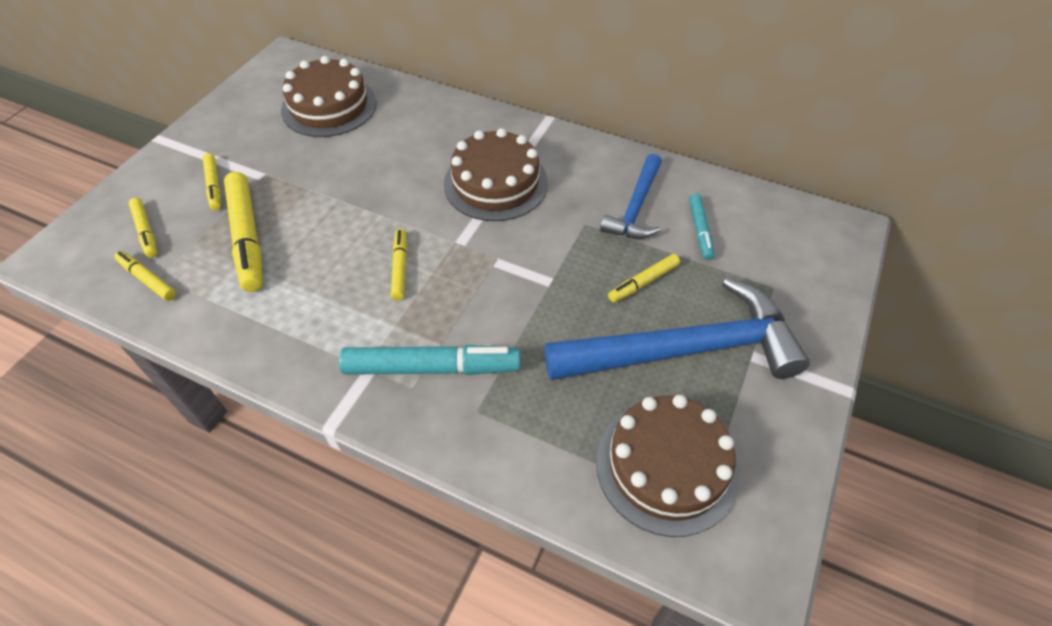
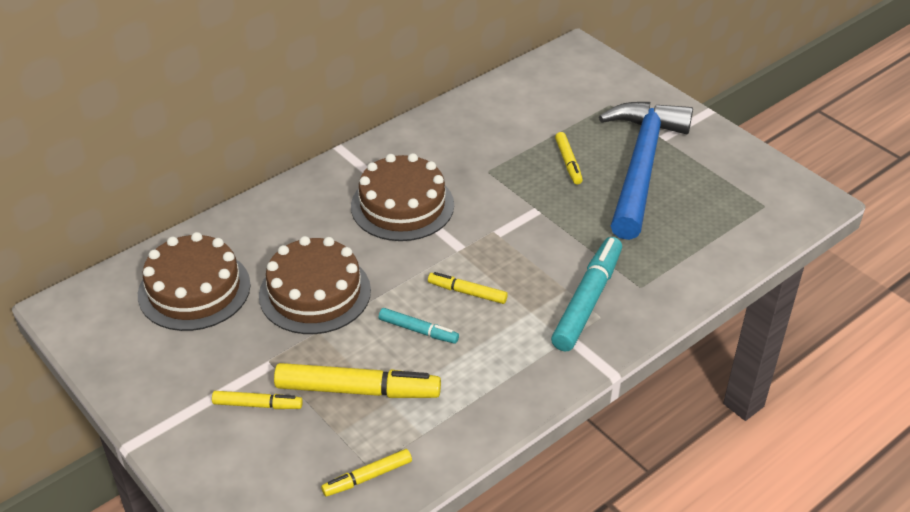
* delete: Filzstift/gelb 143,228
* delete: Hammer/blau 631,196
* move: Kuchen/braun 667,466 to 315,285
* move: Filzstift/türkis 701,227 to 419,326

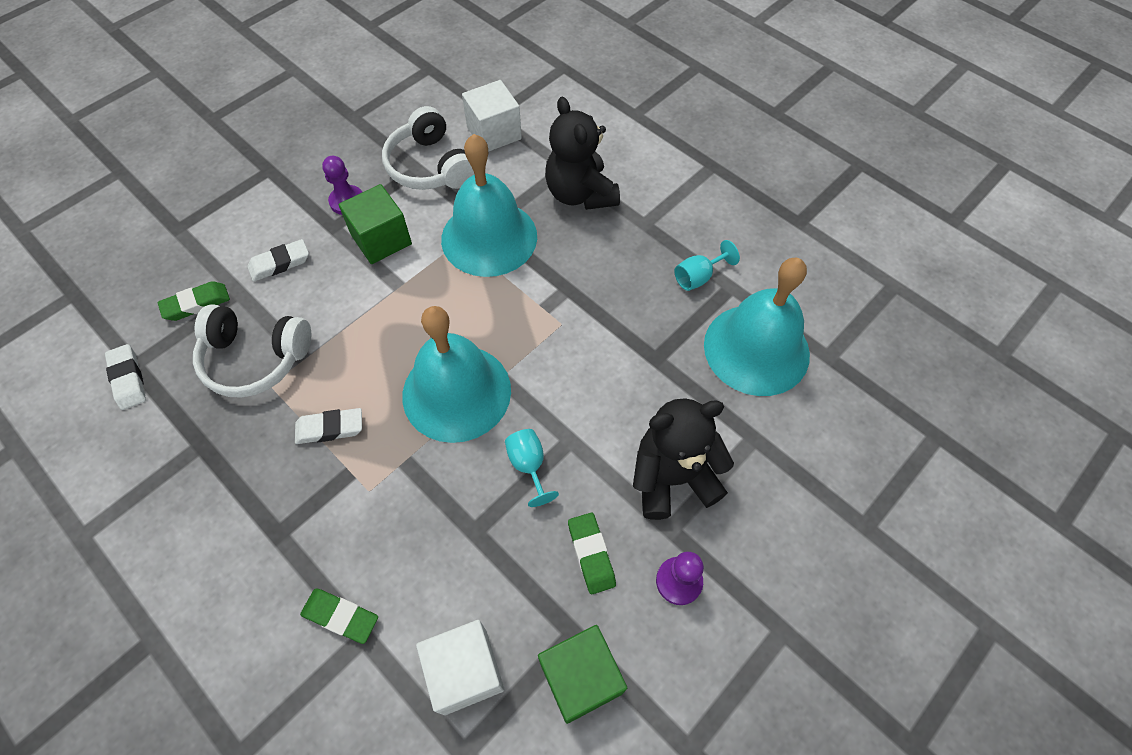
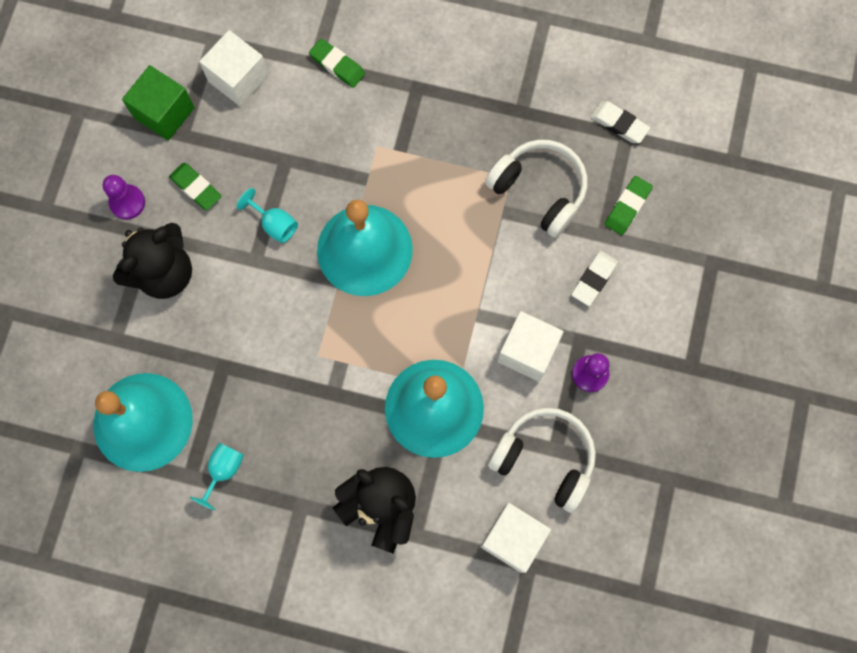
* delete: Radiergummi/weiß 328,426
* recolor: Kubus/grün 375,224 to Kubus/weiß 530,346
* rotate: Kopfhörer/weiß 252,351 = 536,189 60 degrees clockwise
* rotate: Radiergummi/grün 339,616 = 337,63 45 degrees clockwise

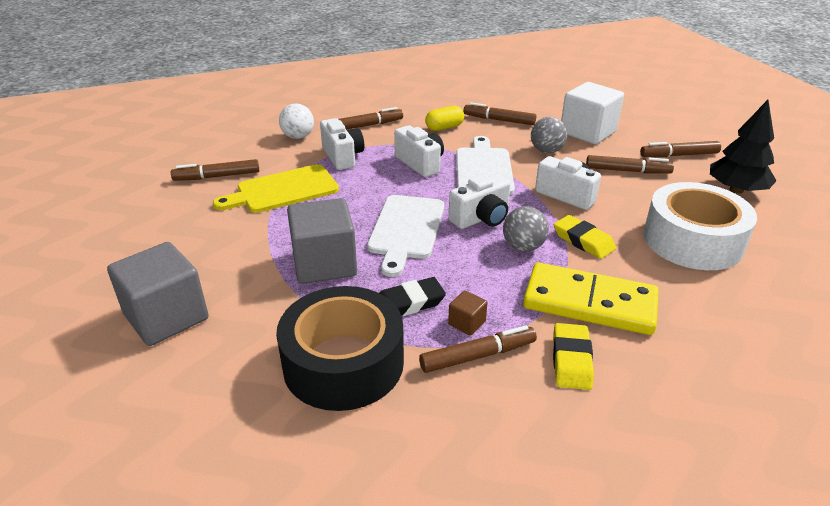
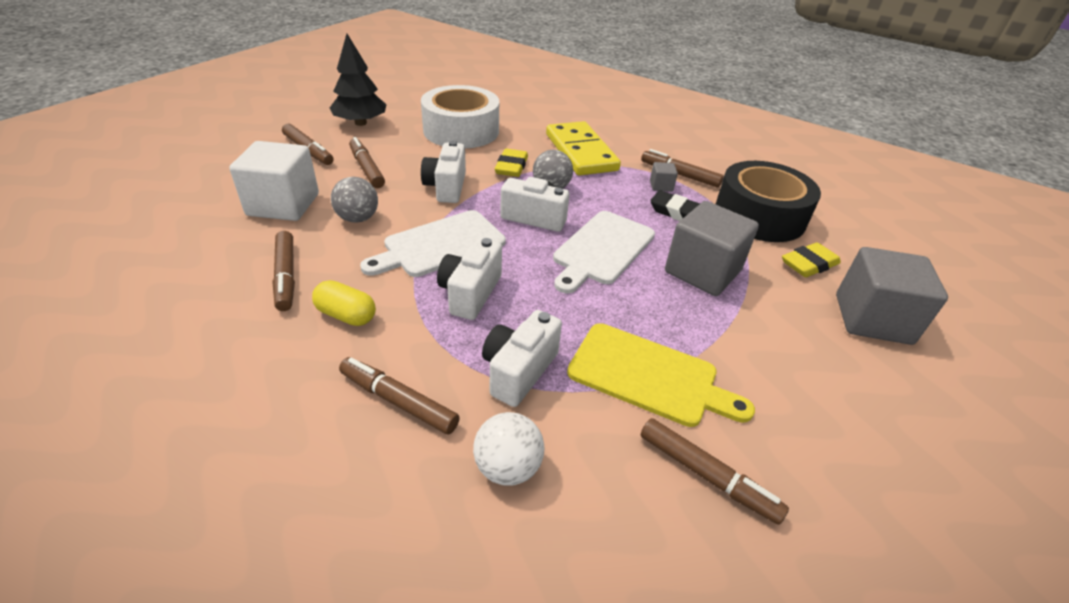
* move: Radiergummi/gelb 573,356 to 811,259
* recolor: Kubus/braun 468,313 to Kubus/grau 664,177
* rotate: Schneidebrett/weiß 405,236 = 604,252 150 degrees clockwise

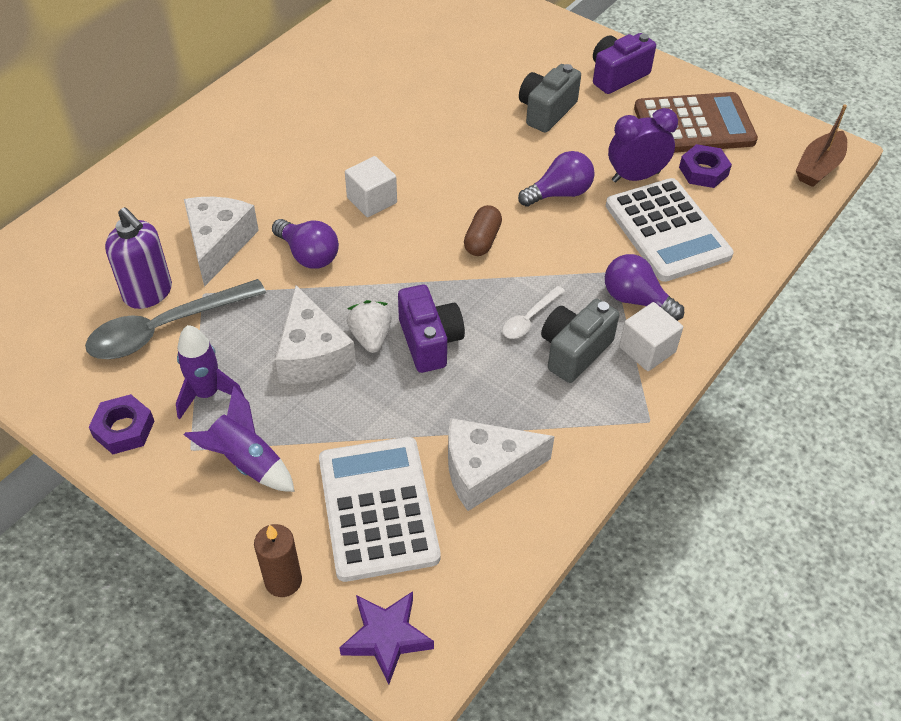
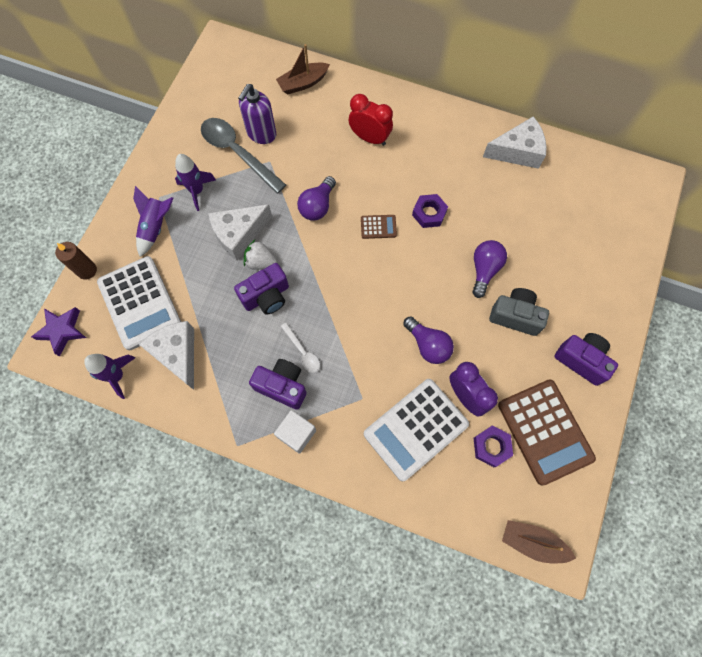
* delete: Kapsel/braun 483,230
* insert: Rakete/lila 109,376
* insert: Boot/braun 303,69
* insert: Wecker/rot 370,120
* move: Sechskantmutter/lila 121,424 to 430,211
* move: Käse/weiß 221,242 to 515,142
* move: Glühbirne/lila 644,287 to 489,269
* replace: Kubus/weiß 371,186 to Taschenrechner/braun 379,227
* recolor: Kamera/grau 580,341 to Kamera/lila 278,384
* rotate: Taschenrechner/weiß 379,509 = 139,303 90 degrees clockwise
* rotate: Erdbeere/weiß 369,326 = 260,255 135 degrees counterclockwise
* rotate: Löffel/weiß 533,312 = 300,347 150 degrees counterclockwise

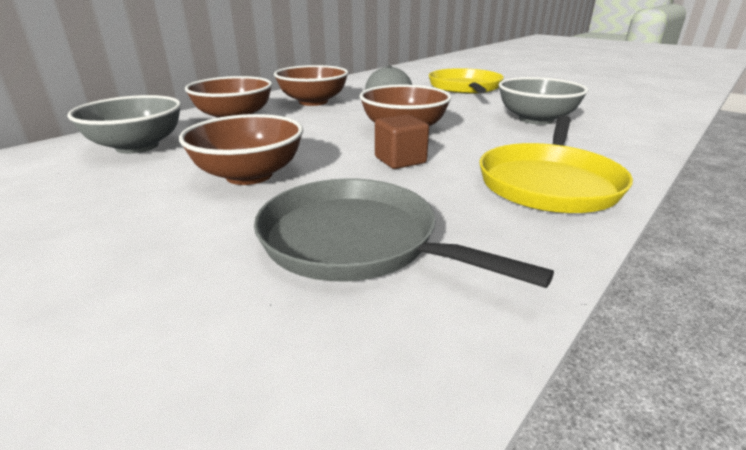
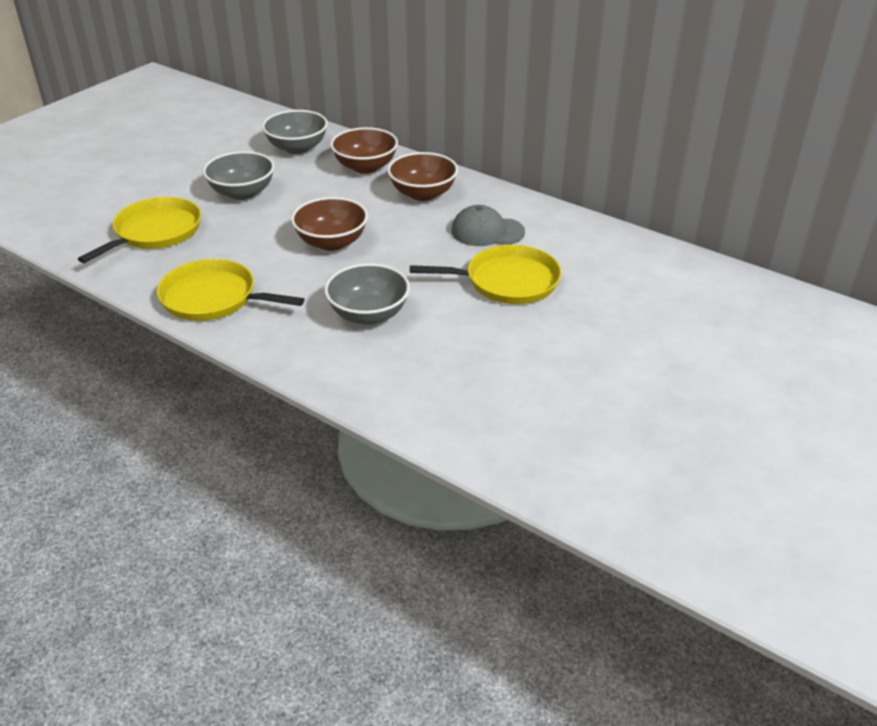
* delete: Kubus/braun 402,141
* recolor: Schüssel/braun 241,149 to Schüssel/grau 239,175
* recolor: Pfanne/grau 404,233 to Pfanne/gelb 139,230

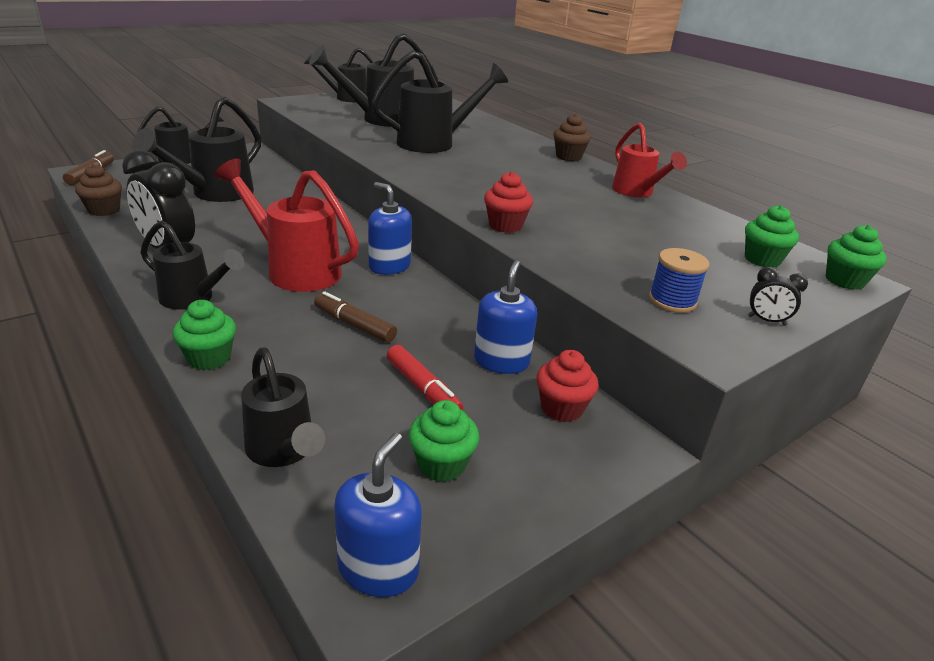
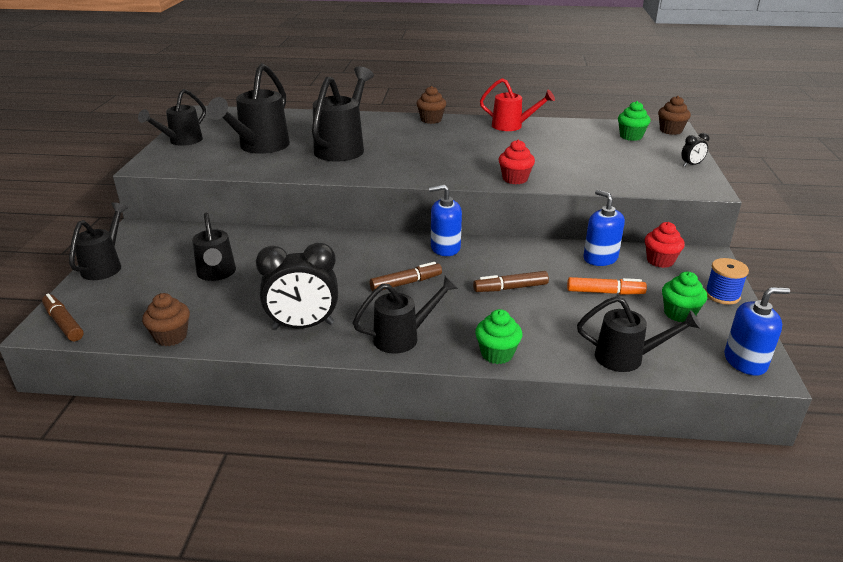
* move: Garnrolle/blau 679,280 to 727,281
* replace: Gießkanne/rot 286,225 to Filzstift/braun 406,276
* recolor: Filzstift/rot 425,378 to Filzstift/orange 607,286
* recolor: Muffin/grün 856,257 to Muffin/braun 674,115
* rotate: Seifenspender/blau 378,515 = 757,331 105 degrees clockwise
* resize: Gießkanne/schwarz 196,149 = 214,246 x0.65

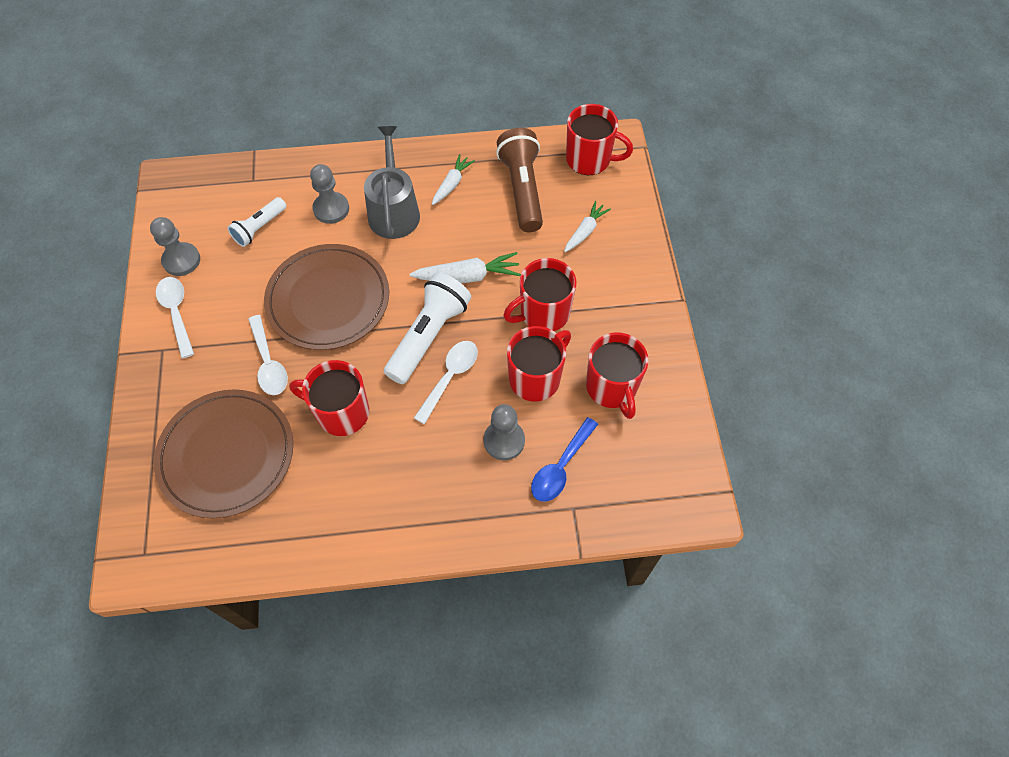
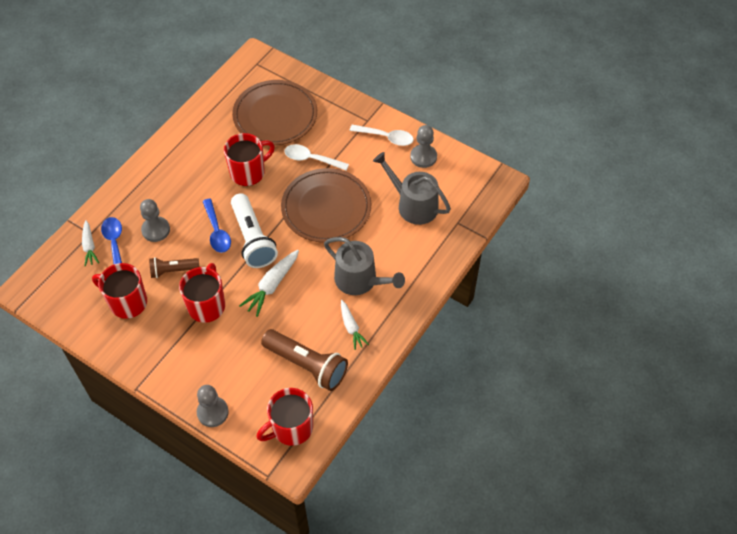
* move: Bauer/grau 329,194 to 213,406
* move: Karotte/weiß 587,226 to 90,243
* replace: Taschenlampe/weiß 256,222 to Gießkanne/grau 412,188
* replace: Tasse/rot 539,363 to Taschenlampe/braun 174,267
* recolor: Löffel/weiß 446,382 to Löffel/blau 216,226

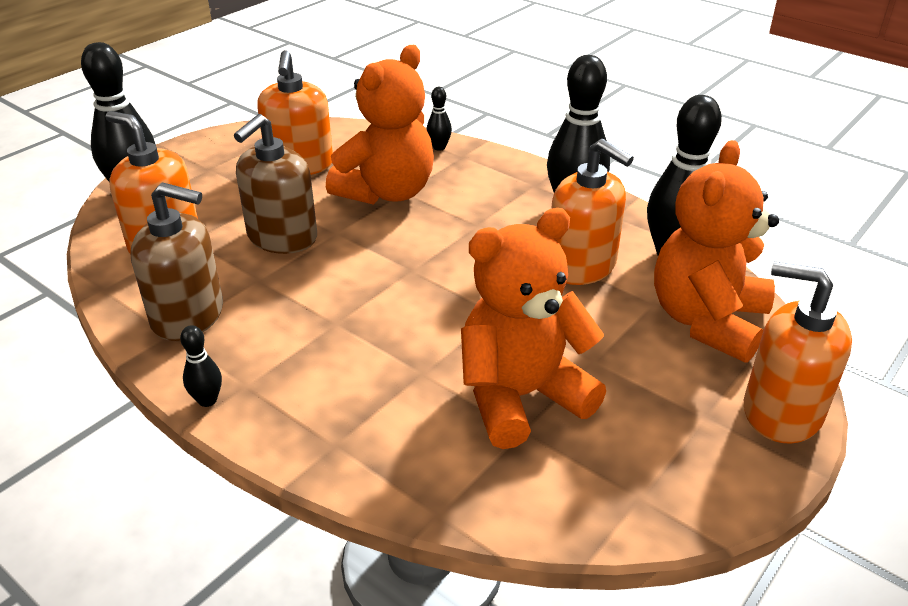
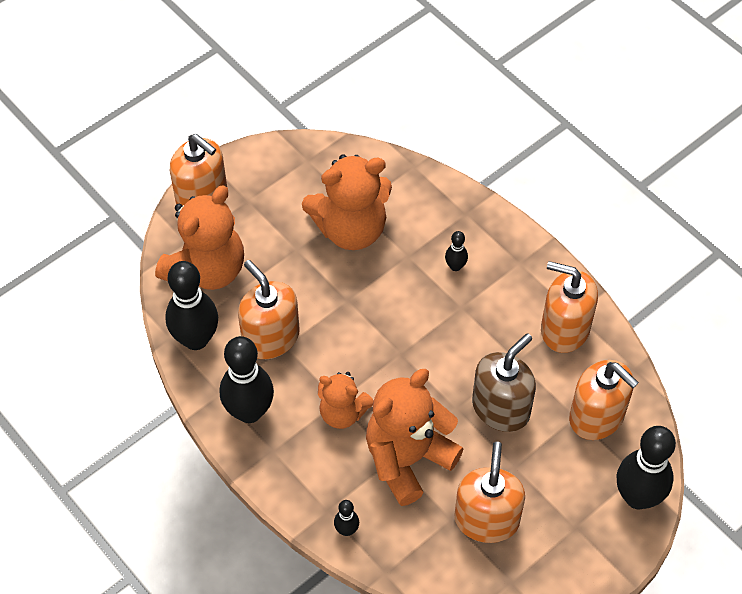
* insert: Teddybär/orange 345,400
* move: Bowlingkegel/schwarz 201,366 to 456,251
* recolor: Seifenspender/braun 176,261 to Seifenspender/orange 569,307

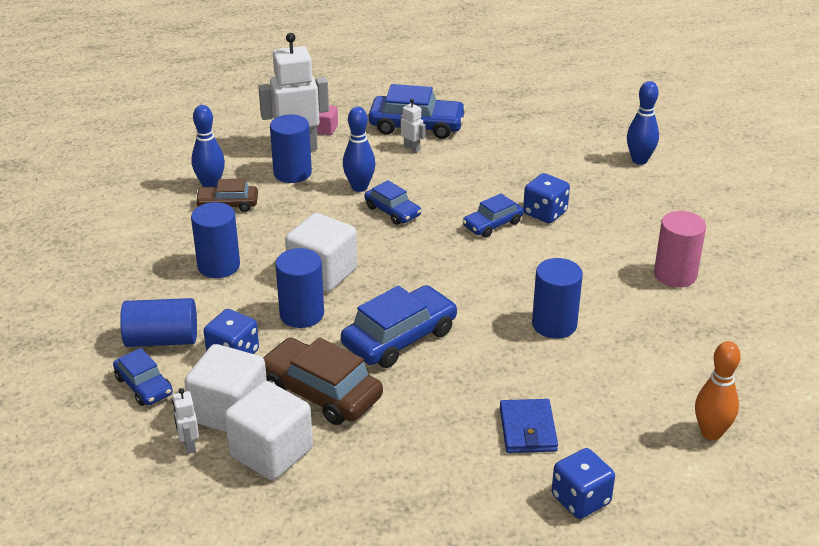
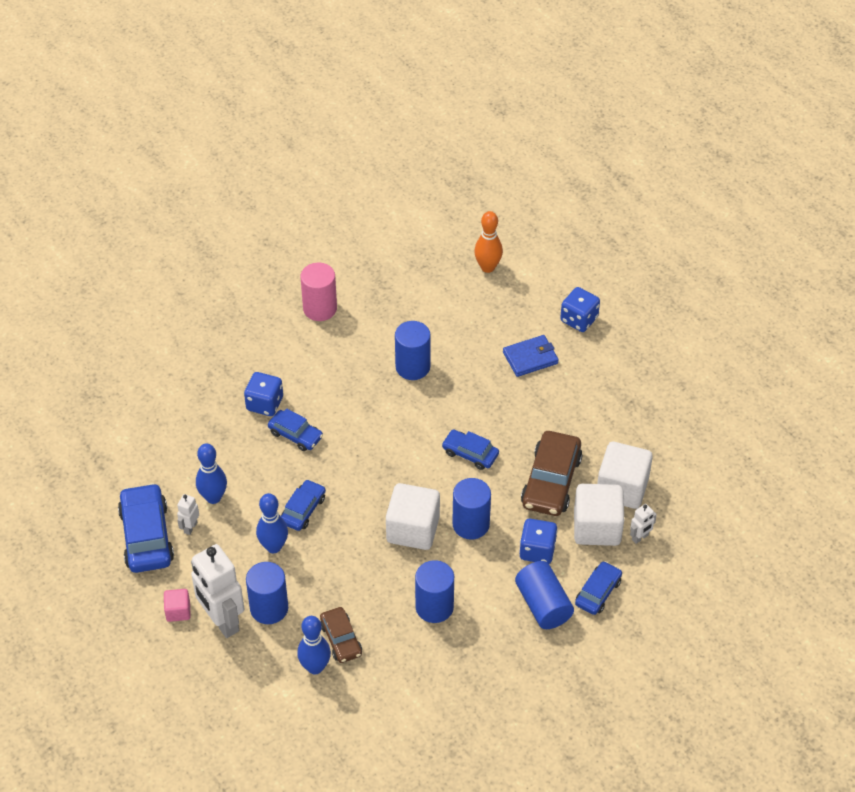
* move: Bowlingkegel/blau 643,123 to 211,473
* resize: Auto/blau 399,326 = 470,449 x0.59

